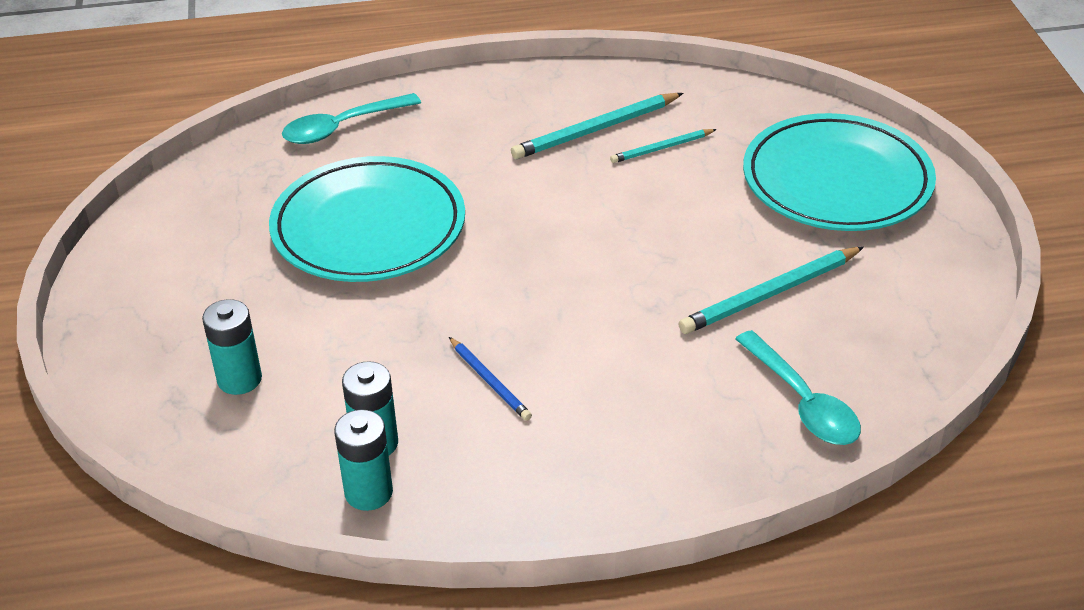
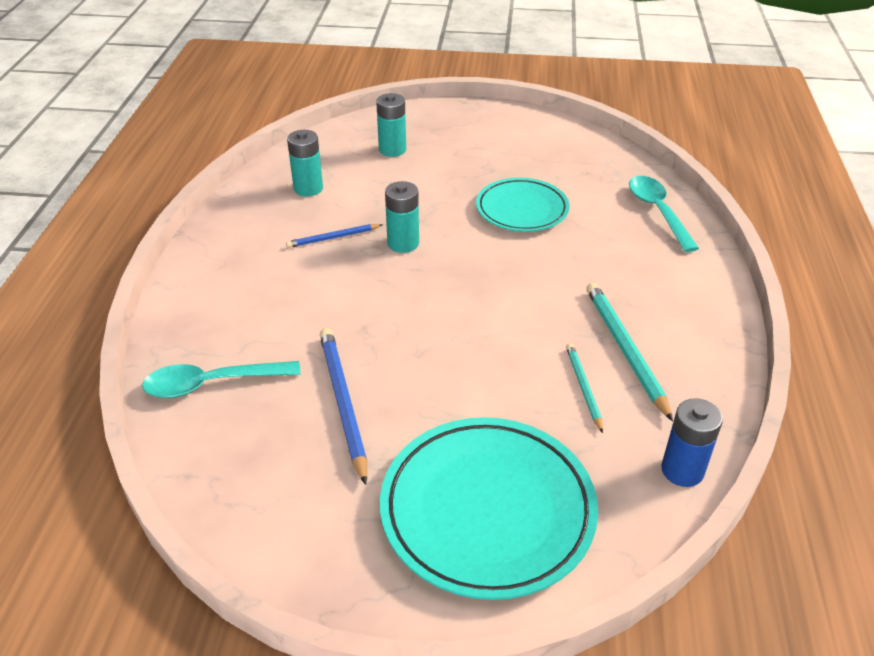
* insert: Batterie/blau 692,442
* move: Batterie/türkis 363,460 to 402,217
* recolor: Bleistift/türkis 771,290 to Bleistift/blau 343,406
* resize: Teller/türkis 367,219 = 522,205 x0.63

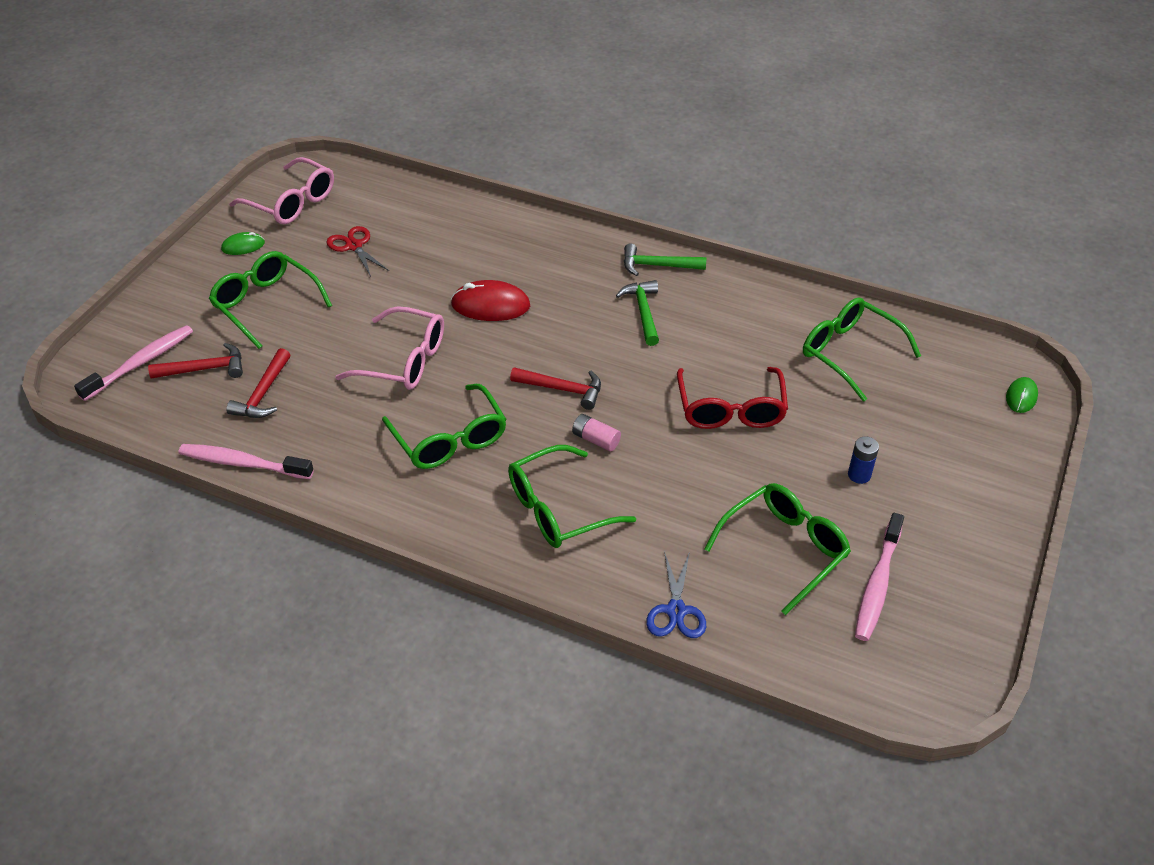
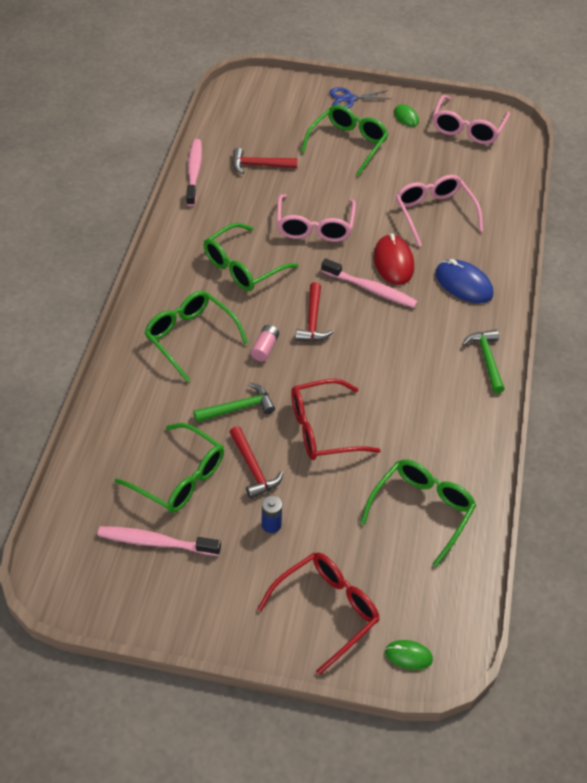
* delete: Schere/rot 358,251
* insert: Brille/rot 318,613
* insert: Brille/rosa 439,211
* insert: Computermaus/blau 464,281
* move: Zahnbürste/rosa 133,363 to 369,283
* move: Hammer/rot 195,360 to 256,462
* move: Hammer/grün 637,313 to 234,402
* move: Schere/blau 676,594 to 360,97

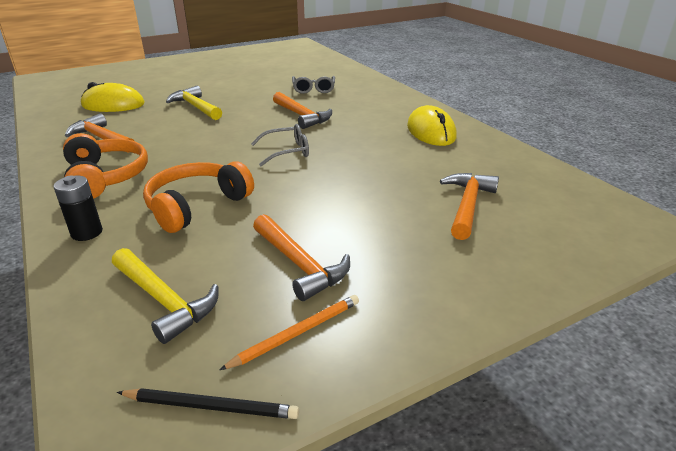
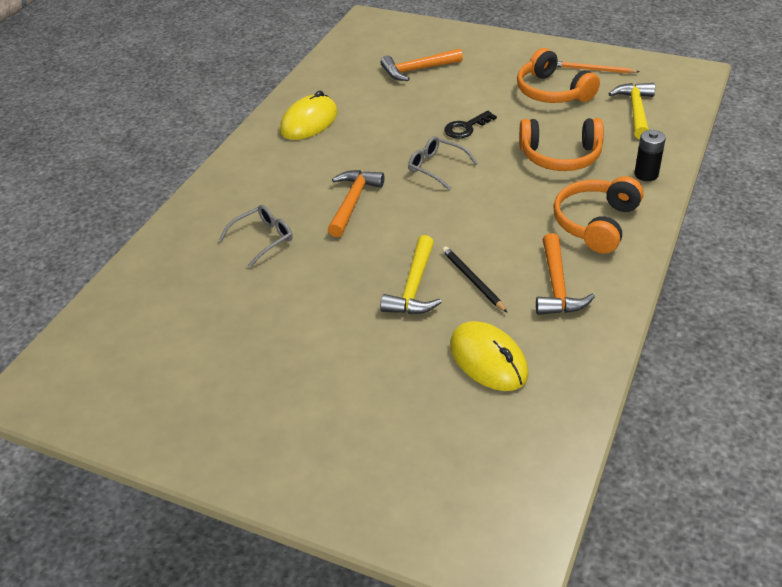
* insert: Schlüssel/schwarz 470,125
* move: Bleistift/schwarz 208,403 to 474,279
* replace: Hammer/orange 301,257 to Kopfhörer/orange 558,75

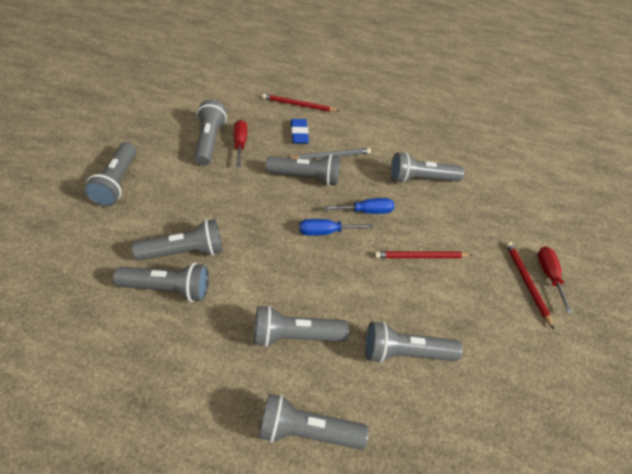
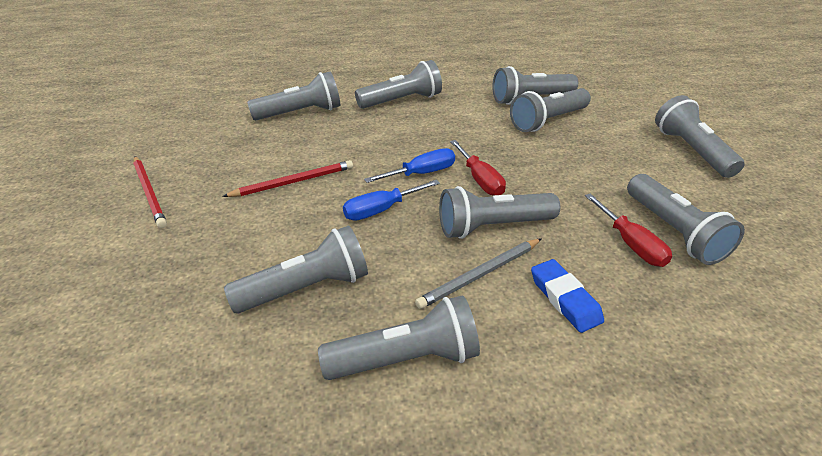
* delete: Bleistift/rot 300,103
* move: Taschenlampe/grau 314,422 to 399,338
* move: Schraubenzieher/rot 555,279 to 478,168

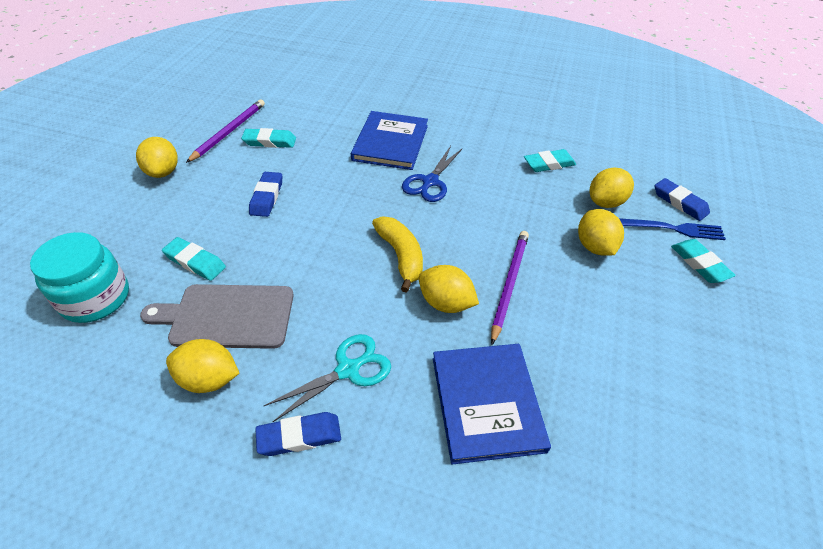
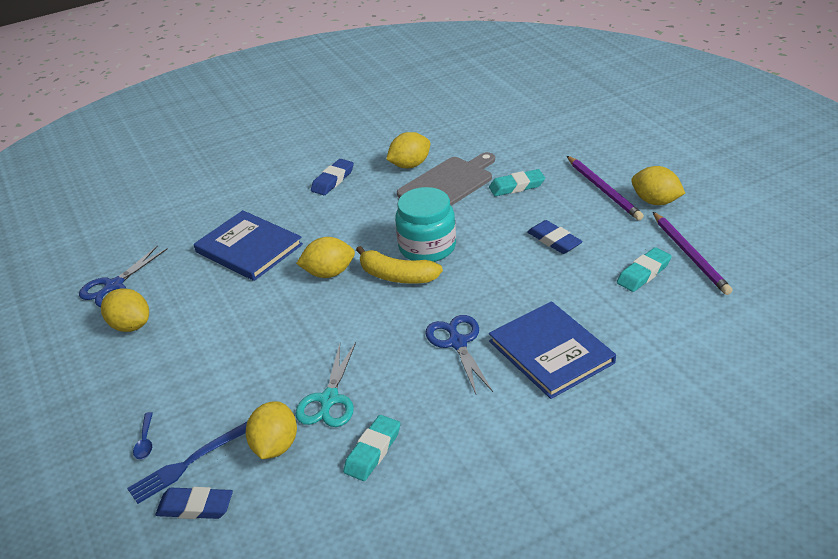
* insert: Schere/blau 123,276
* move: Einmachglas/türkis 79,277 to 425,224
* move: Schere/türkis 327,378 to 325,384
* move: Bleistift/lila 510,288 to 605,188
* move: Zitrone/gelb 601,232 to 125,310
* replace: Radiergummi/türkis 703,261 to Löffel/blau 143,435

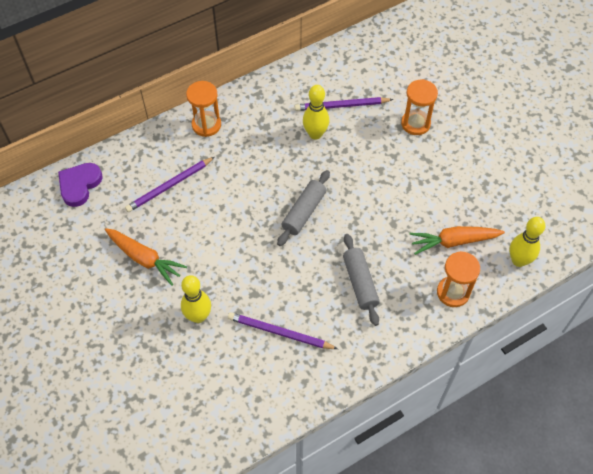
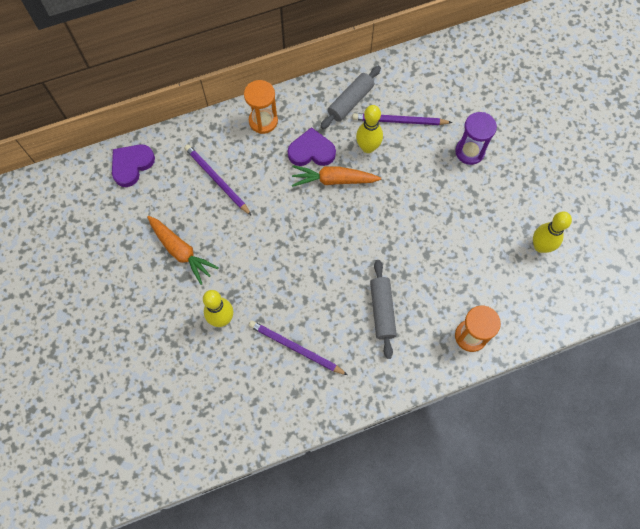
* insert: Herz/lila 312,146
* move: Nudelholz/grau 303,208 to 350,97
* move: Karotte/orange 457,240 to 336,176
* move: Bowlingkegel/gelb 527,242 to 552,232
* recolor: Sanduhr/orange 419,107 to Sanduhr/lila 476,138
* rotate: Bleistift/lila 170,184 = 218,180 75 degrees clockwise

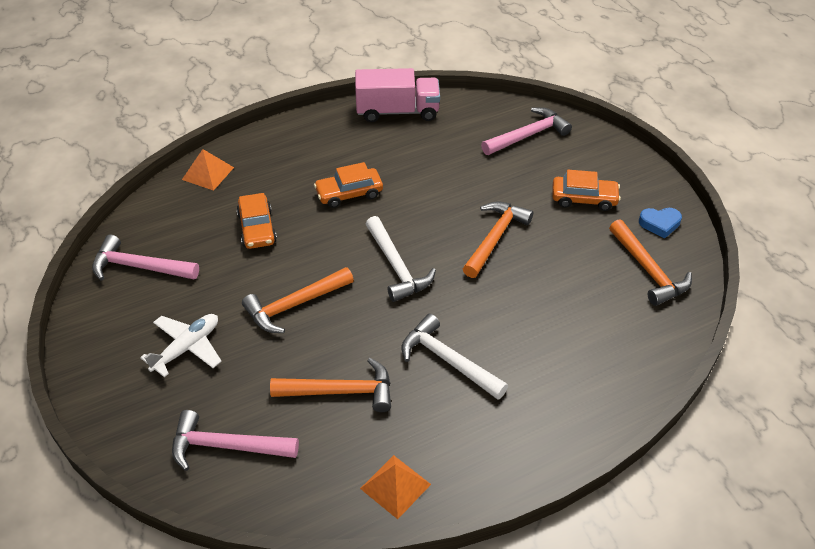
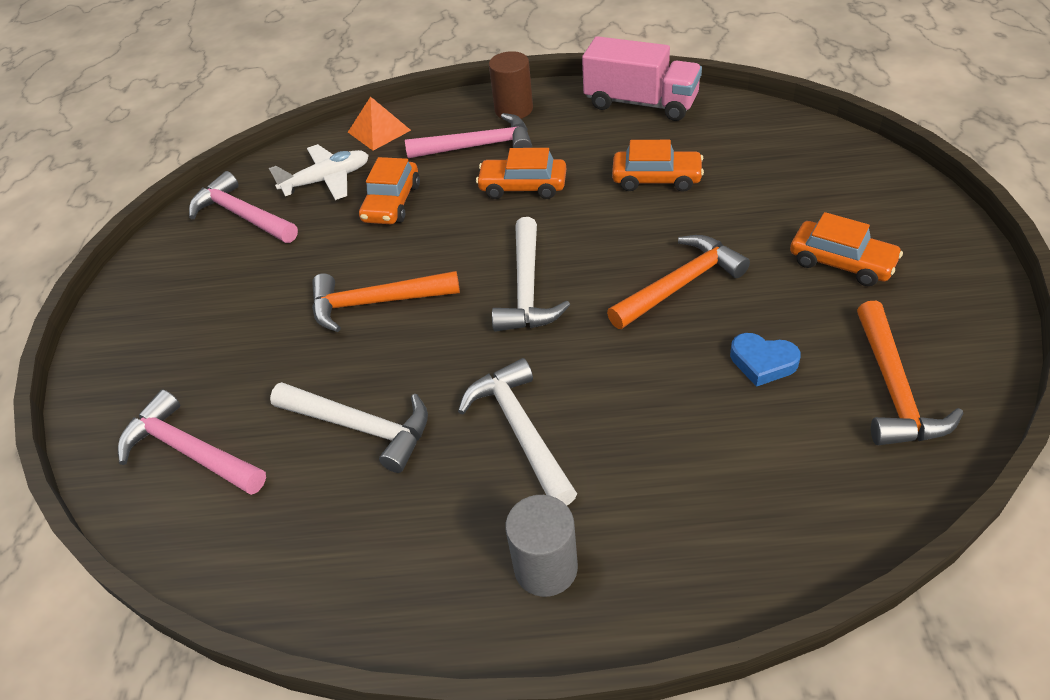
* delete: Pyramide/orange 395,487
* insert: Vollzylinder/braun 511,85
* insert: Vollzylinder/grau 541,546
* insert: Auto/orange 658,166
* move: Flugzeug/weiß 181,345 to 319,172
* move: Hammer/rosa 526,131 to 468,135
* move: Herz/blau 660,223 to 765,360
* recolor: Hammer/orange 330,385 to Hammer/weiß 349,427

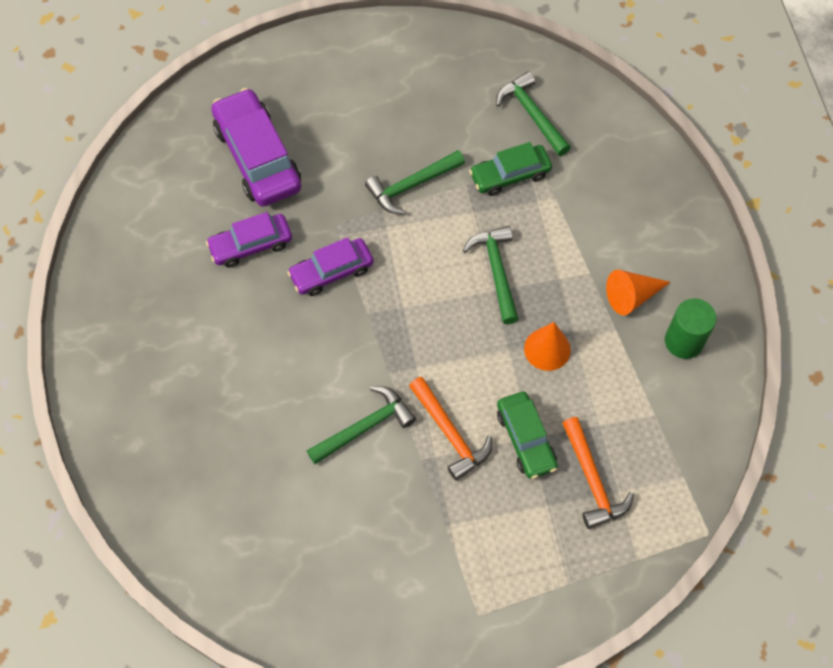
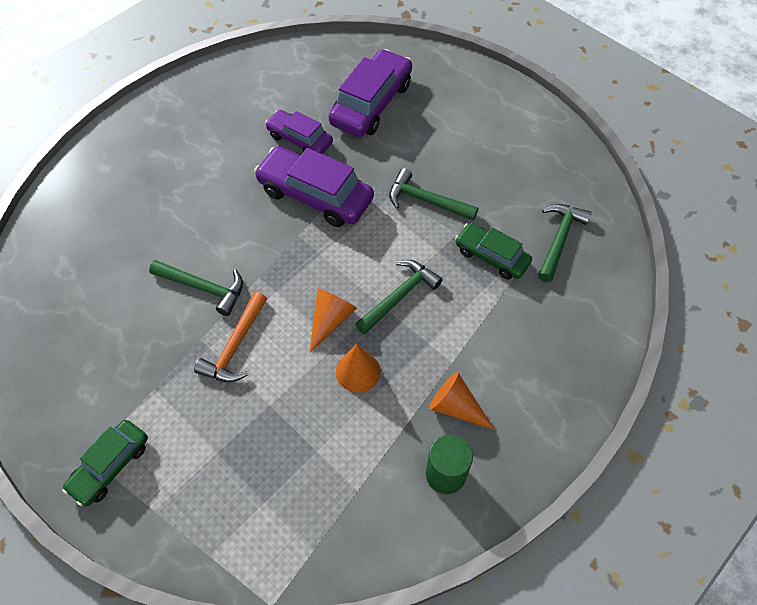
* delete: Hammer/orange 598,473
* insert: Kegel/orange 333,321
* move: Auto/grün 527,435 to 105,463
* resize: Auto/lila 330,266 = 314,186 x1.62

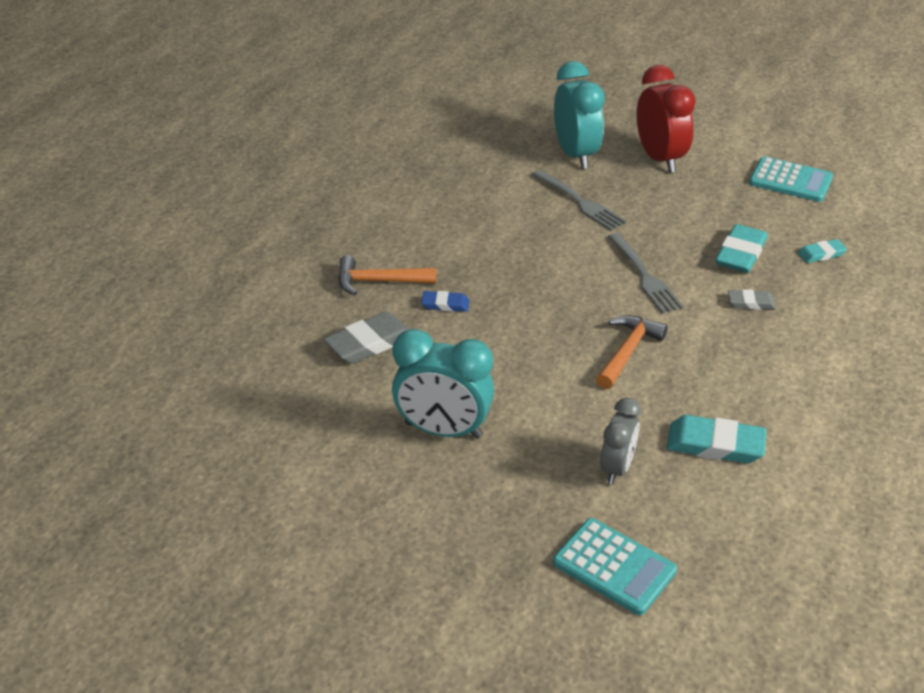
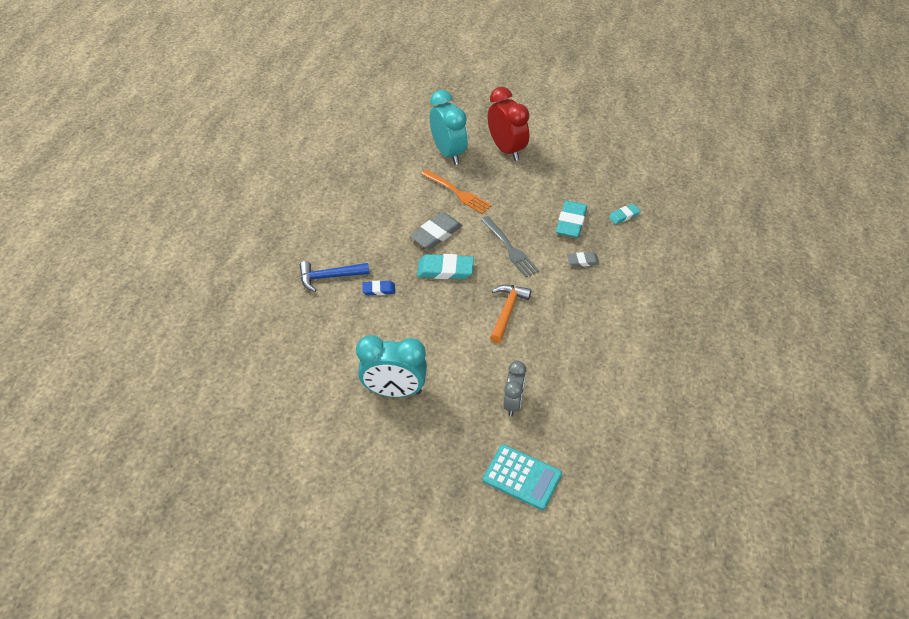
* delete: Taschenrechner/türkis 791,179
* move: Radiergummi/grau 366,338 to 436,230
* move: Radiergummi/türkis 716,439 to 445,266
* recolor: Hammer/orange 387,275 to Hammer/blau 335,276
* recolor: Gabel/grau 579,200 to Gabel/orange 456,192

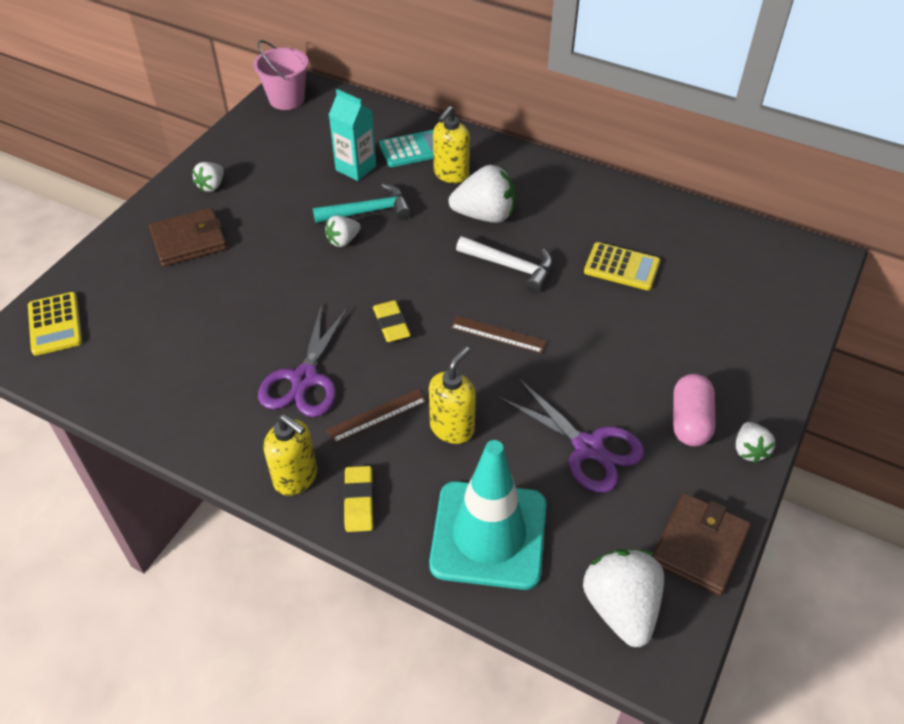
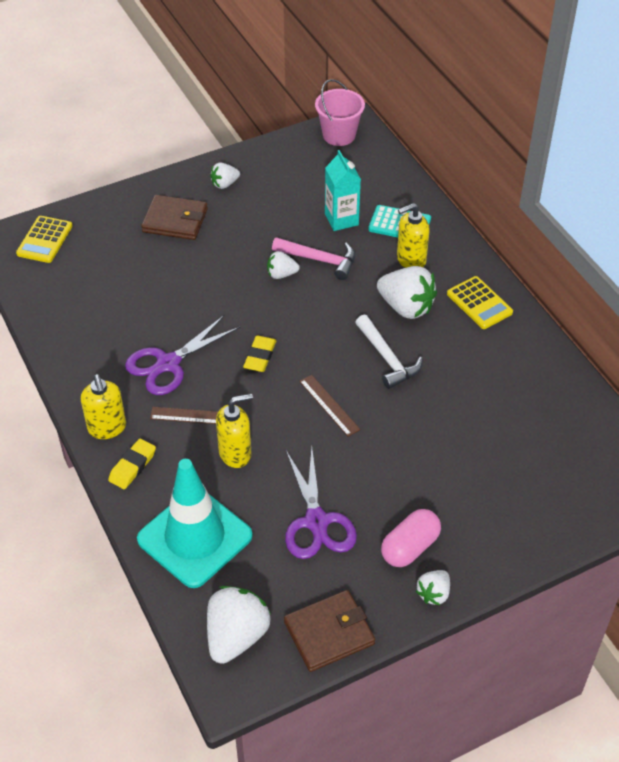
* move: Taschenrechner/gelb 622,266 to 480,302
* recolor: Hammer/türkis 362,203 to Hammer/rosa 313,258

